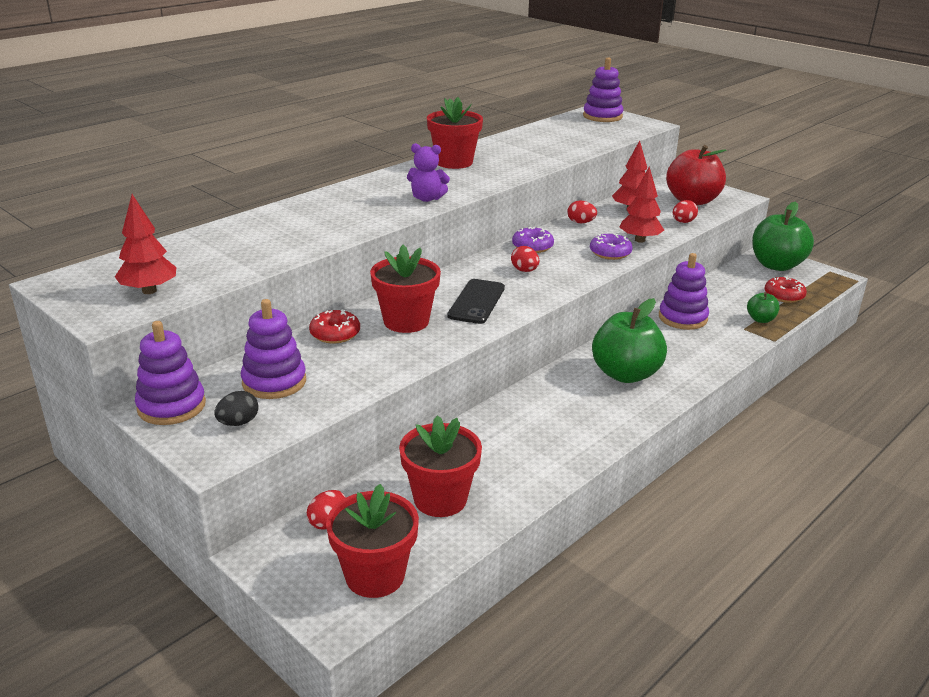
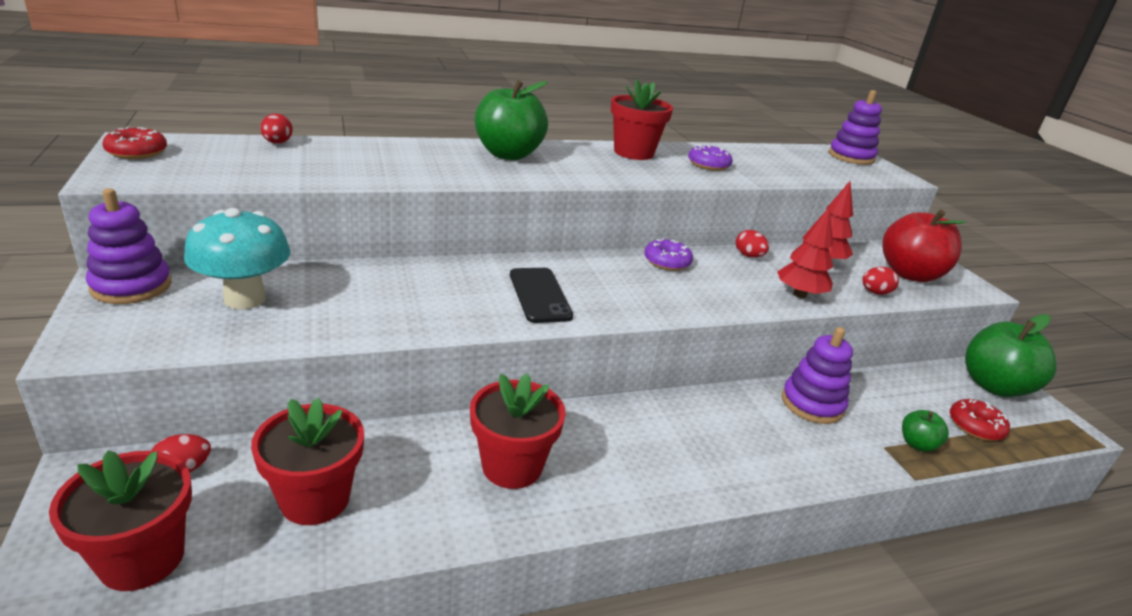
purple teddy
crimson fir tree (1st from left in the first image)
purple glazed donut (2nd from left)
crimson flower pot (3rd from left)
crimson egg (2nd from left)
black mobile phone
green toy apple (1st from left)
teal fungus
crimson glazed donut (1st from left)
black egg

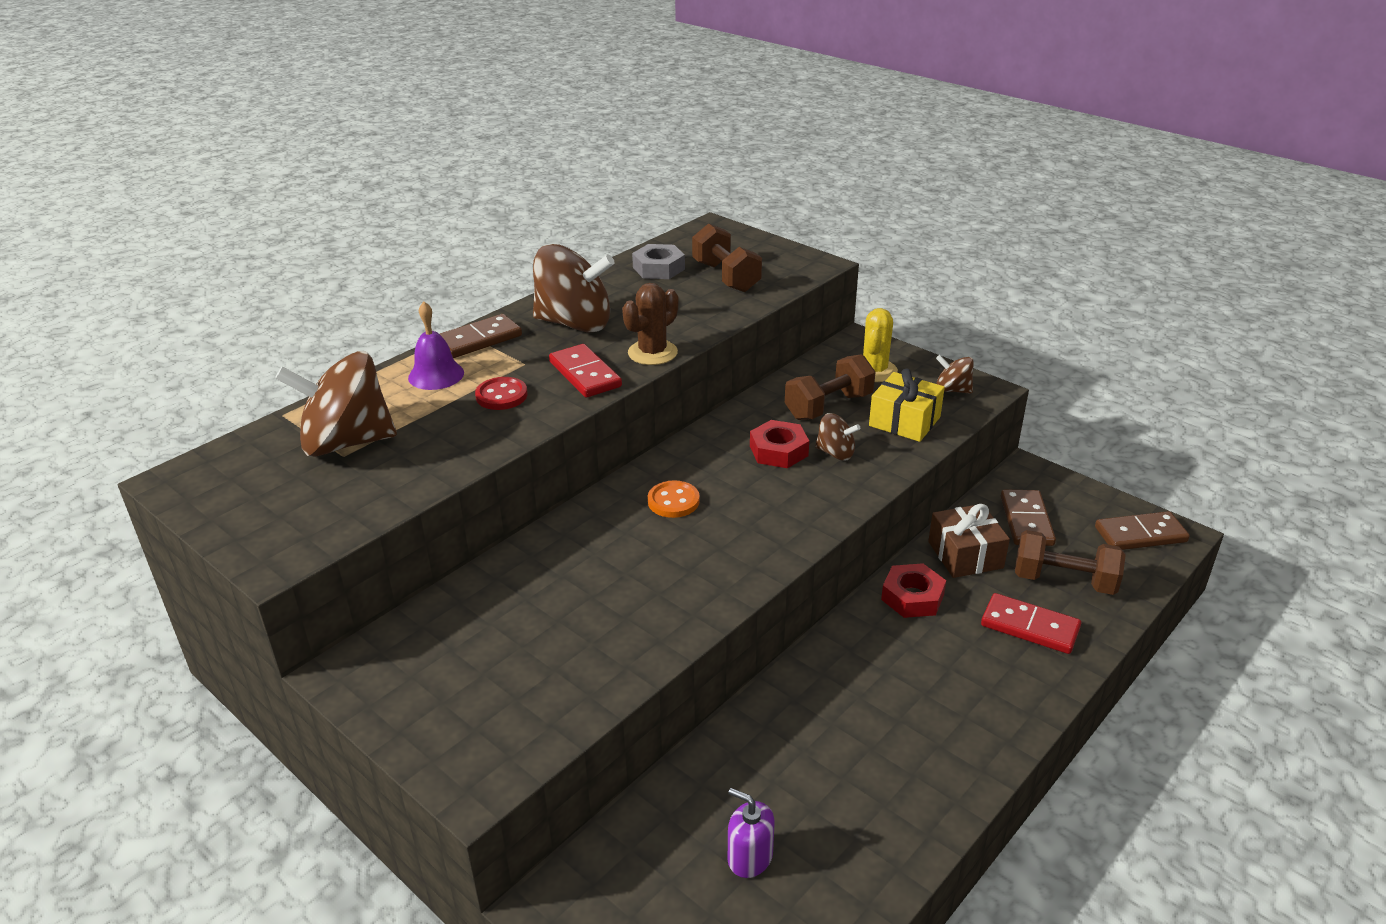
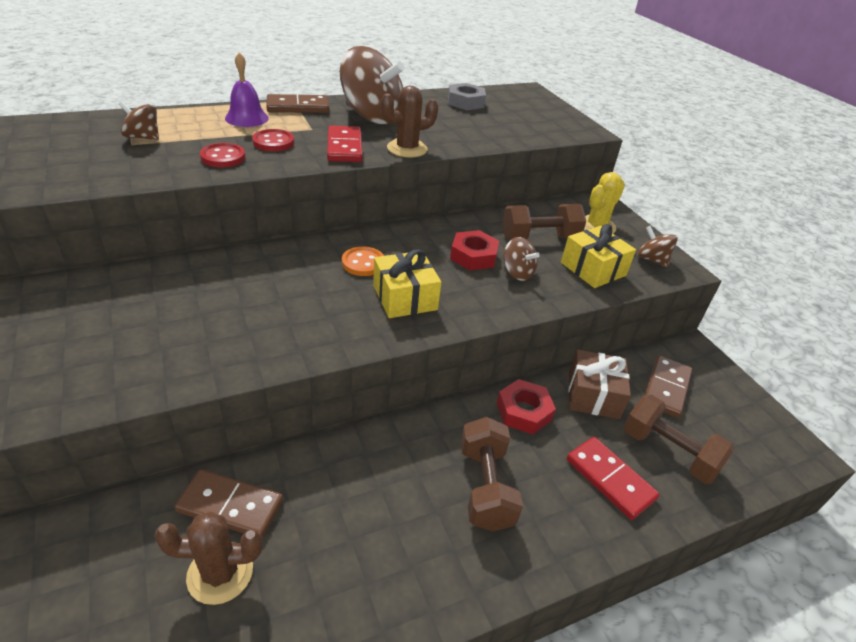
dark brown dumbbell (1st from left)
dark brown whirligig (1st from left)
dark brown domino piece (1st from left)
dark brown saguaro cactus (1st from left)
crimson button (1st from left)
yellow wrapped gift (1st from left)

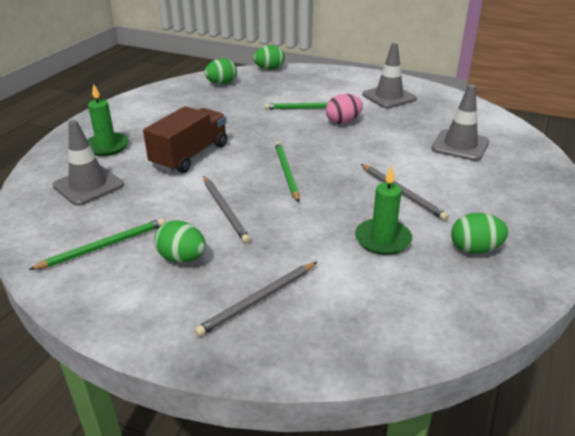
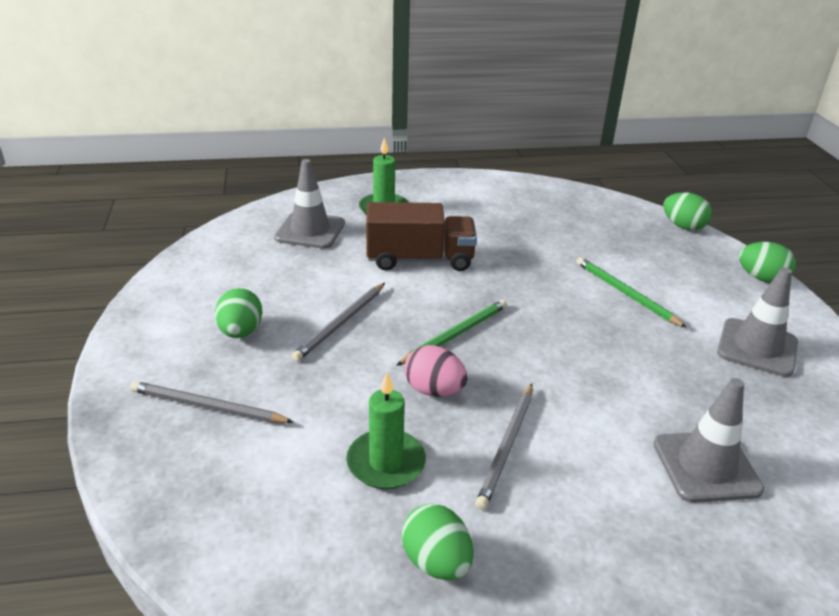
green egg (4th from left)
pink egg
green wooden pencil (1st from left in the first image)

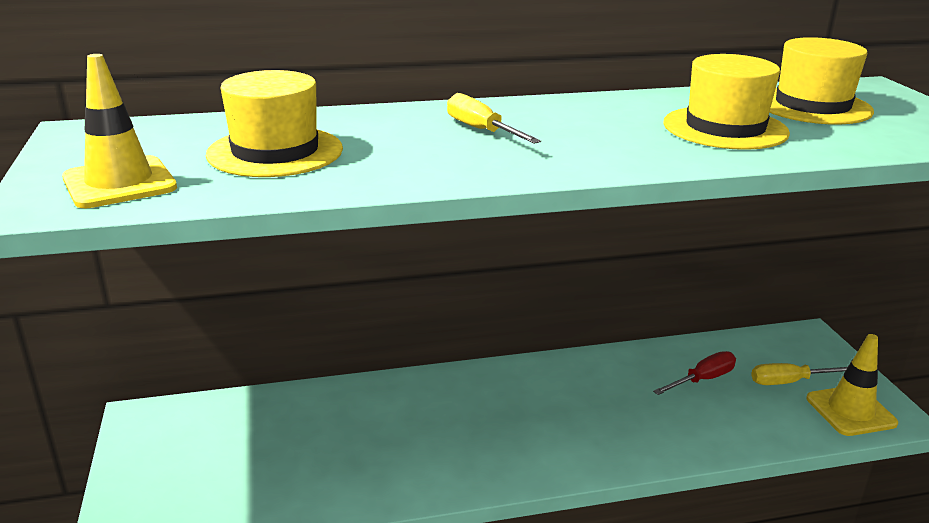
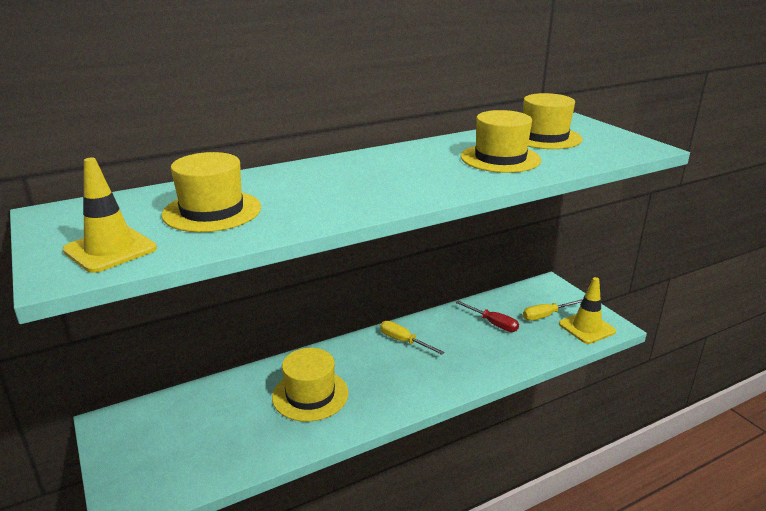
yellow flat screwdriver (1st from left)
crimson flat screwdriver
yellow top hat (2nd from left)

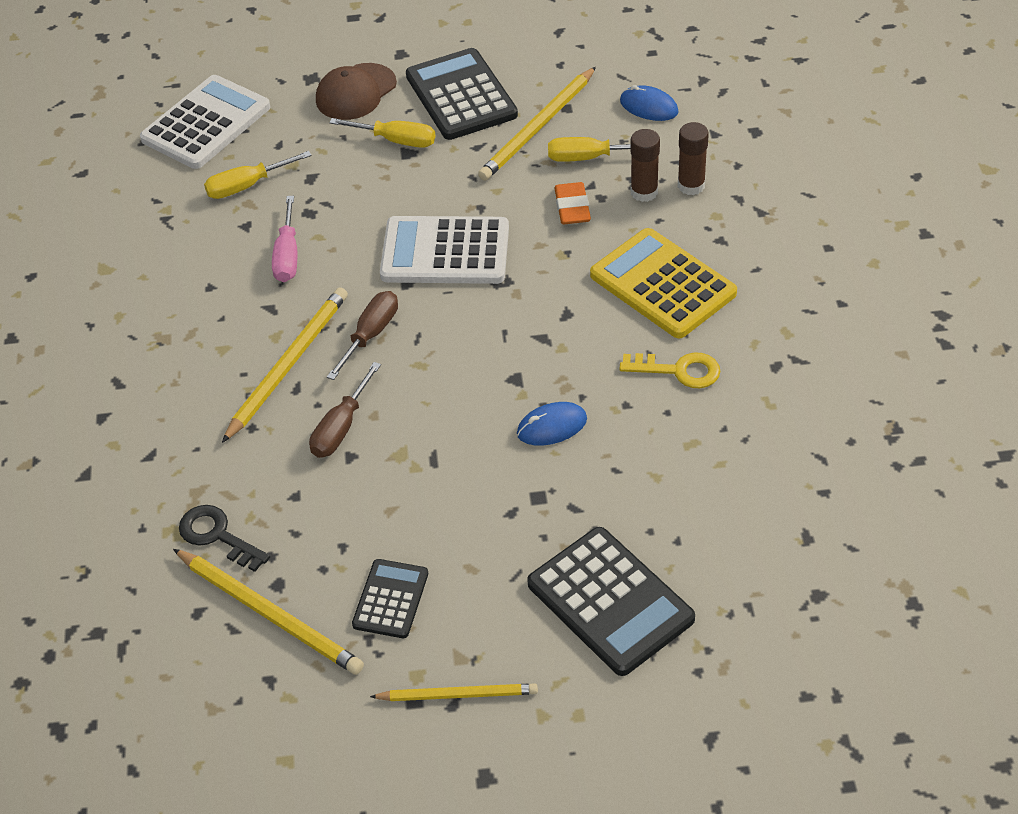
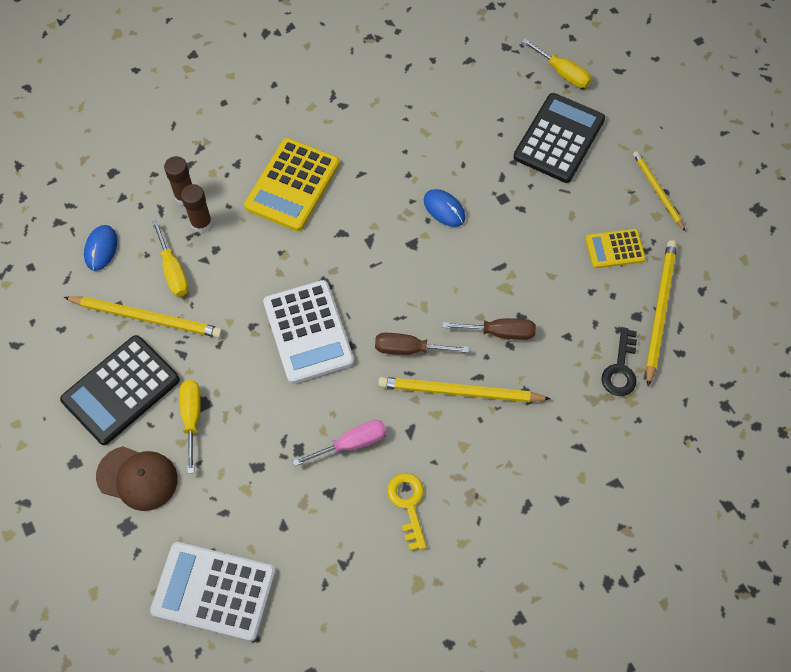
yellow flat screwdriver (3rd from left)
orange pencil eraser
yellow latchkey
yellow pocket calculator (2nd from left)

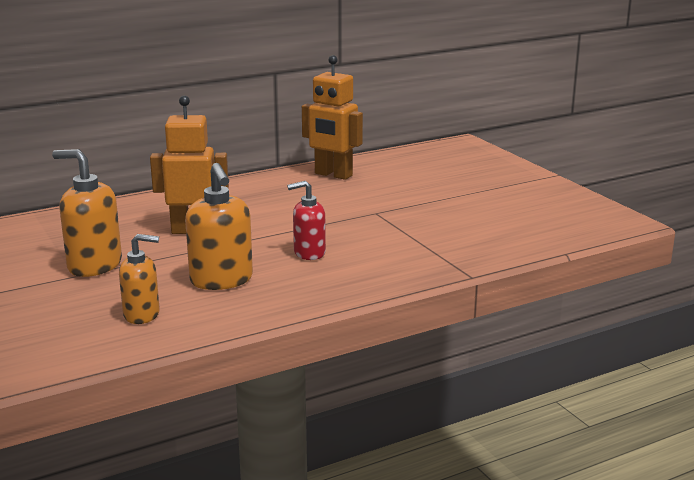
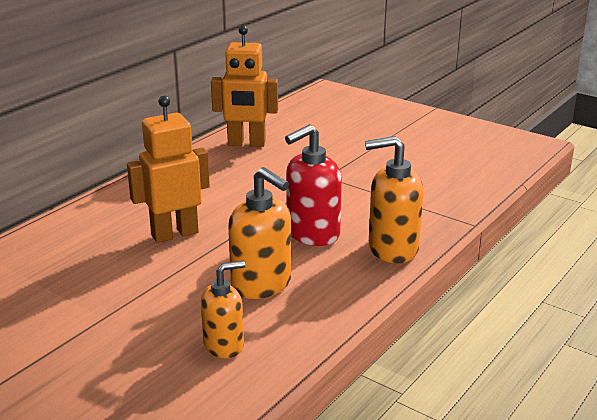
orange pump bottle (3rd from left)
crimson pump bottle

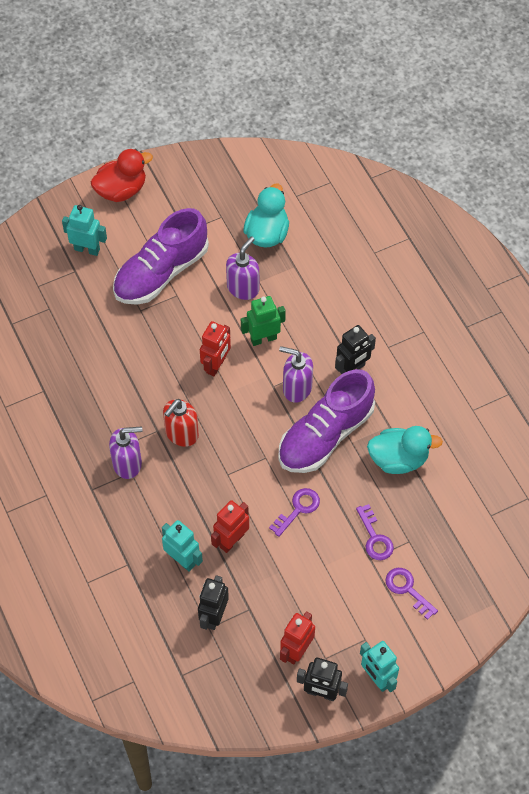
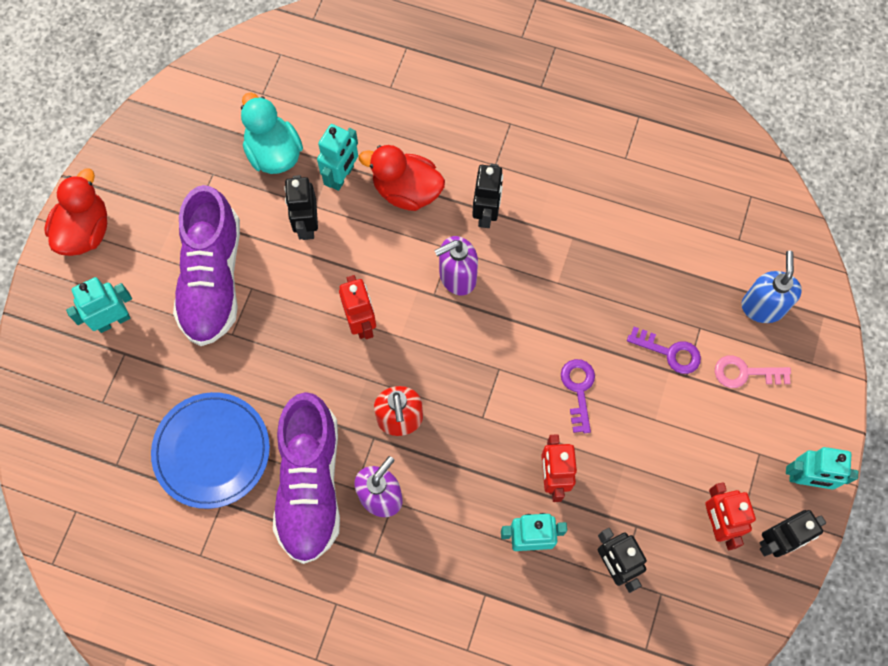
black robot figure (1st from left)
green robot figure
purple lace-up shoe (2nd from left)
teal rubber duck (2nd from left in the first image)
pink latchkey
teal robot figure (2nd from left)
crimson rubber duck (2nd from left)
royal blue pump bottle
royal blue plate

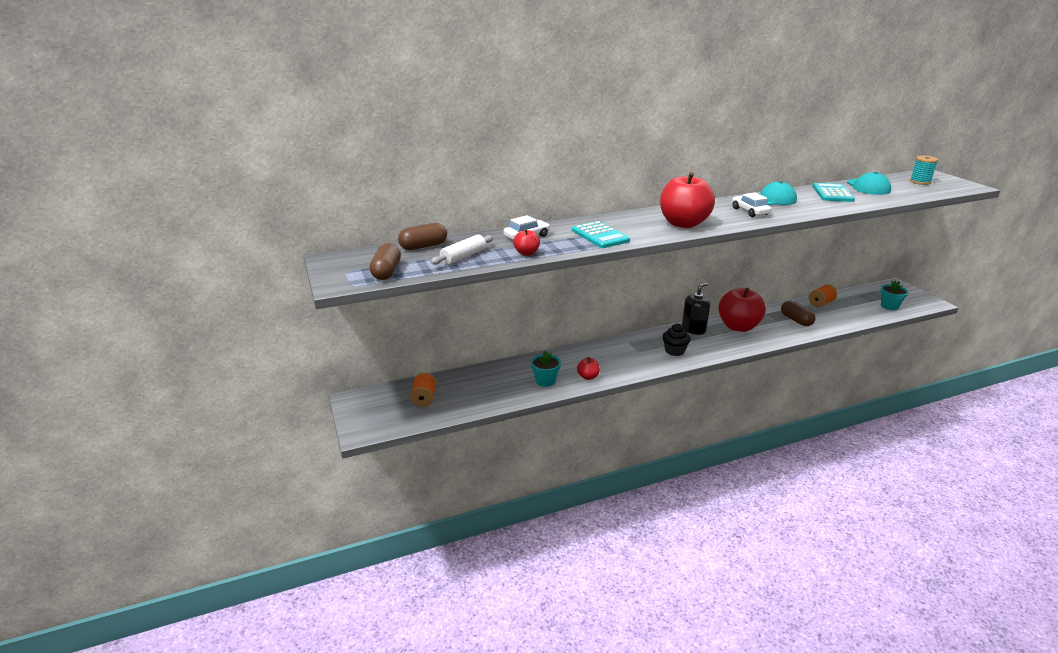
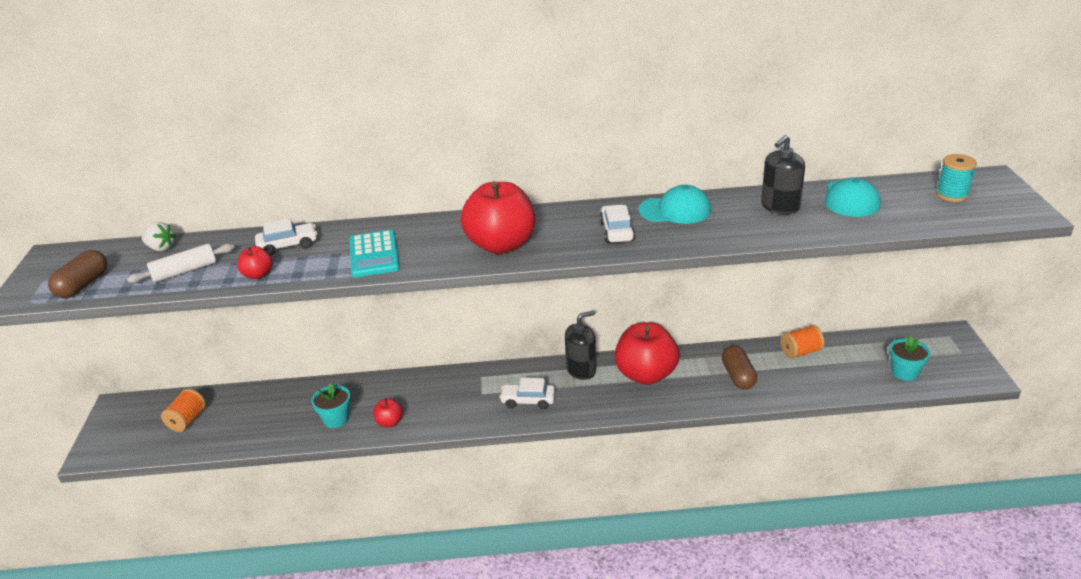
black pump bottle (2nd from left)
pure white strawberry
pure white car (2nd from left)

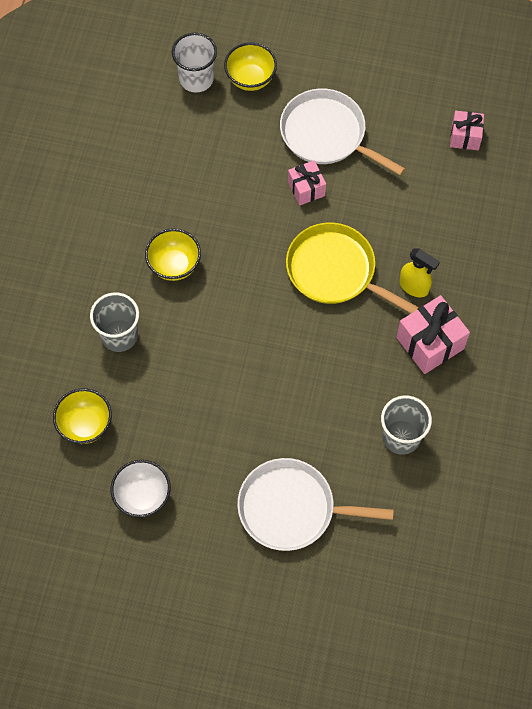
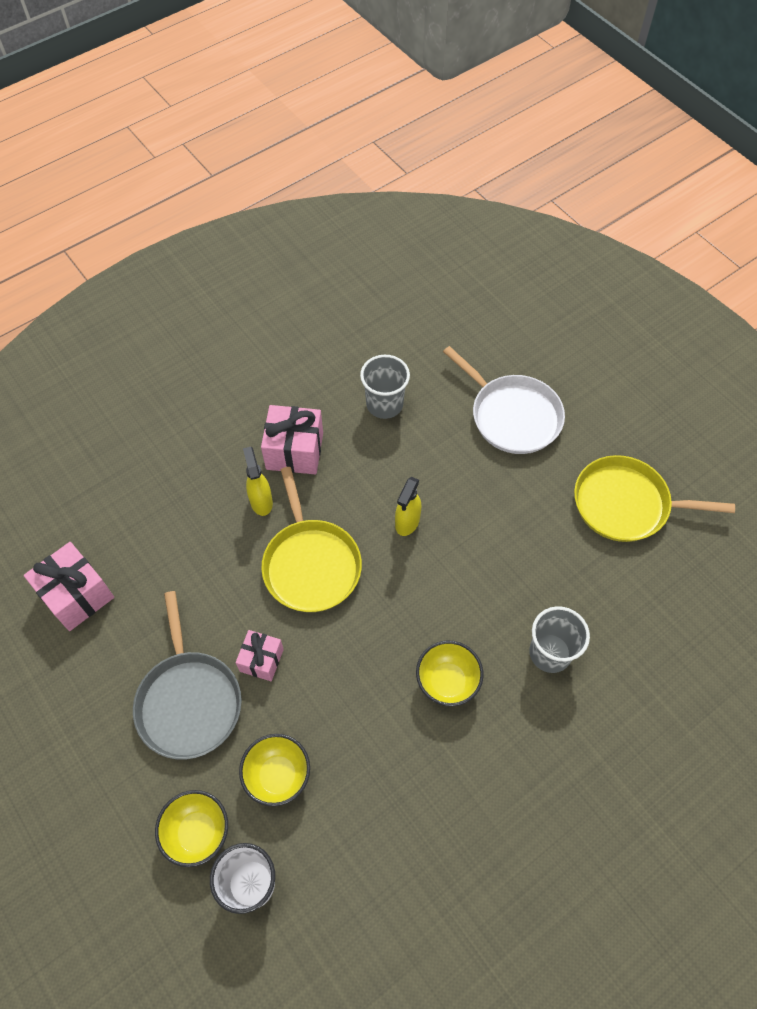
gray skillet
pink wrapped gift (1st from left)
yellow bowl (2nd from left)
yellow skillet (2nd from left)
yellow sprayer (2nd from left)

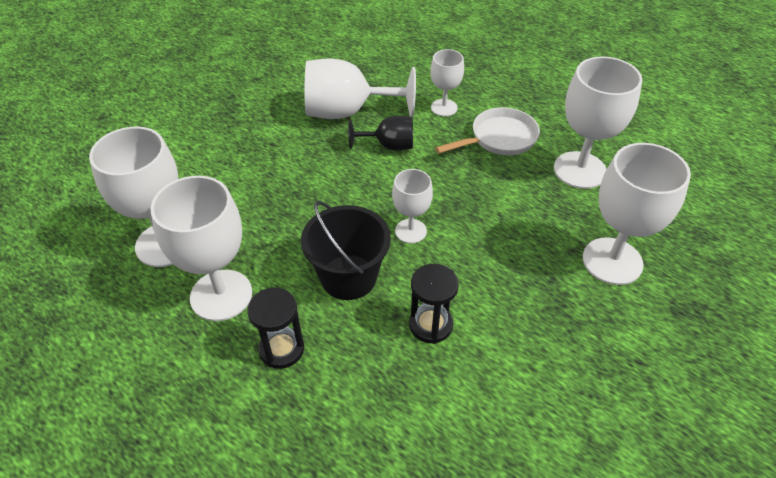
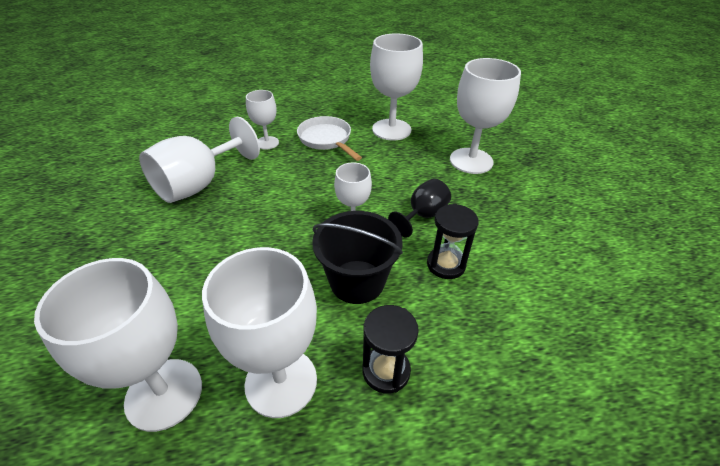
pure white skillet
black wine glass

